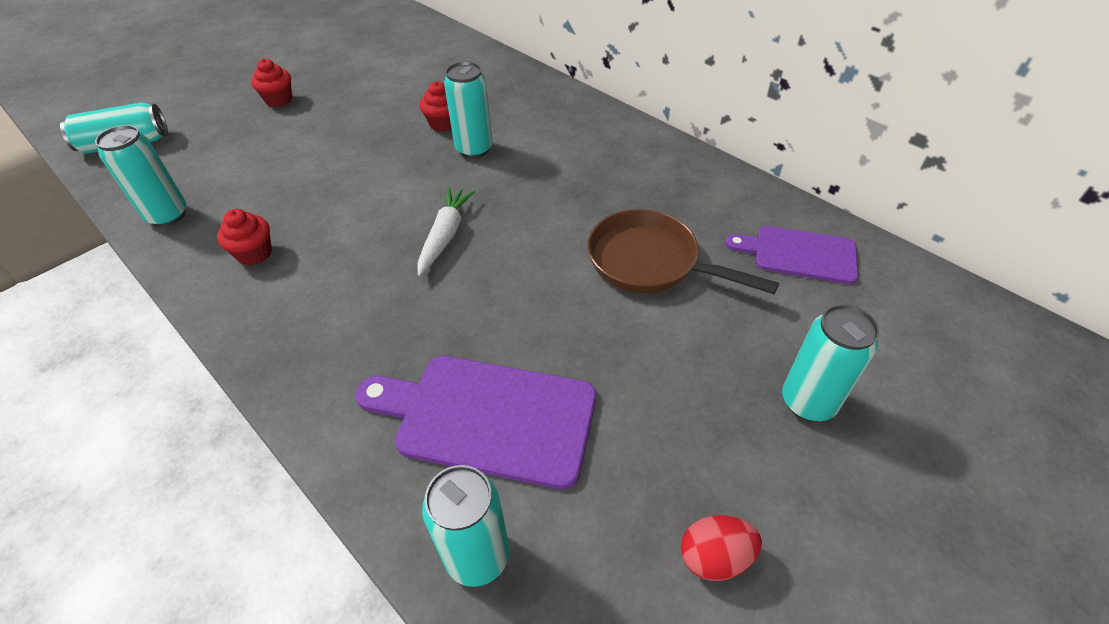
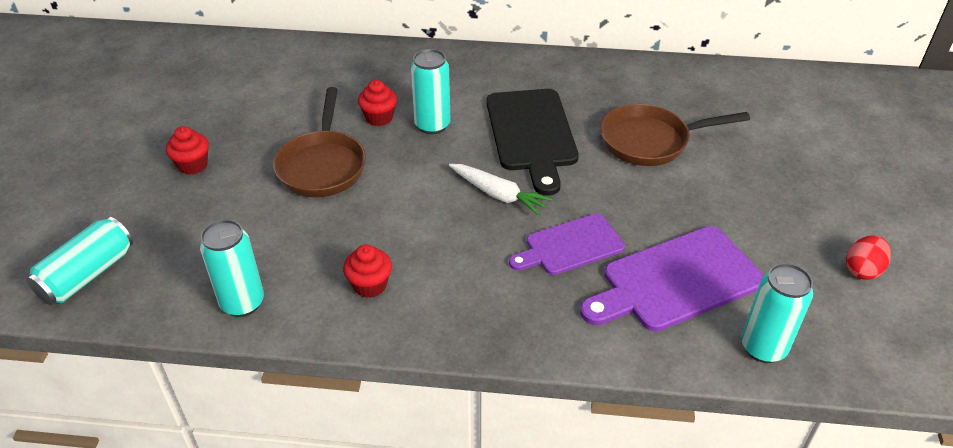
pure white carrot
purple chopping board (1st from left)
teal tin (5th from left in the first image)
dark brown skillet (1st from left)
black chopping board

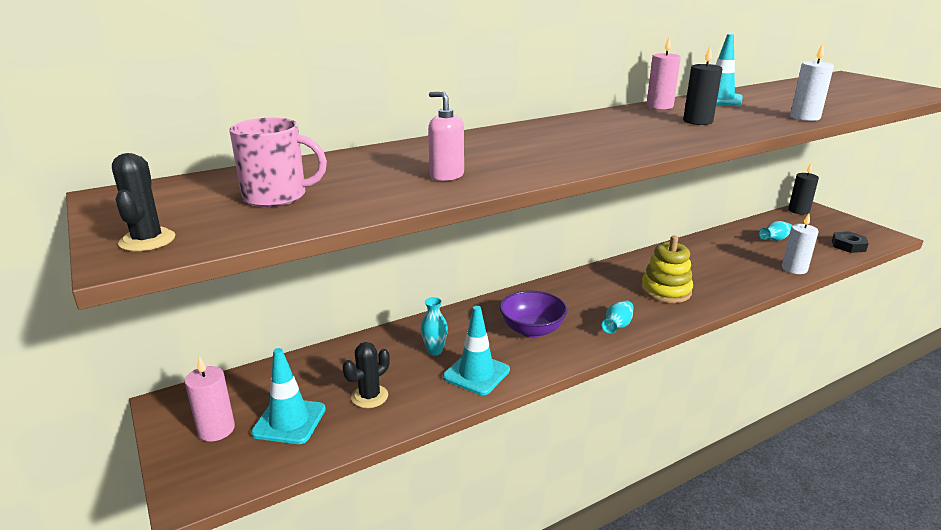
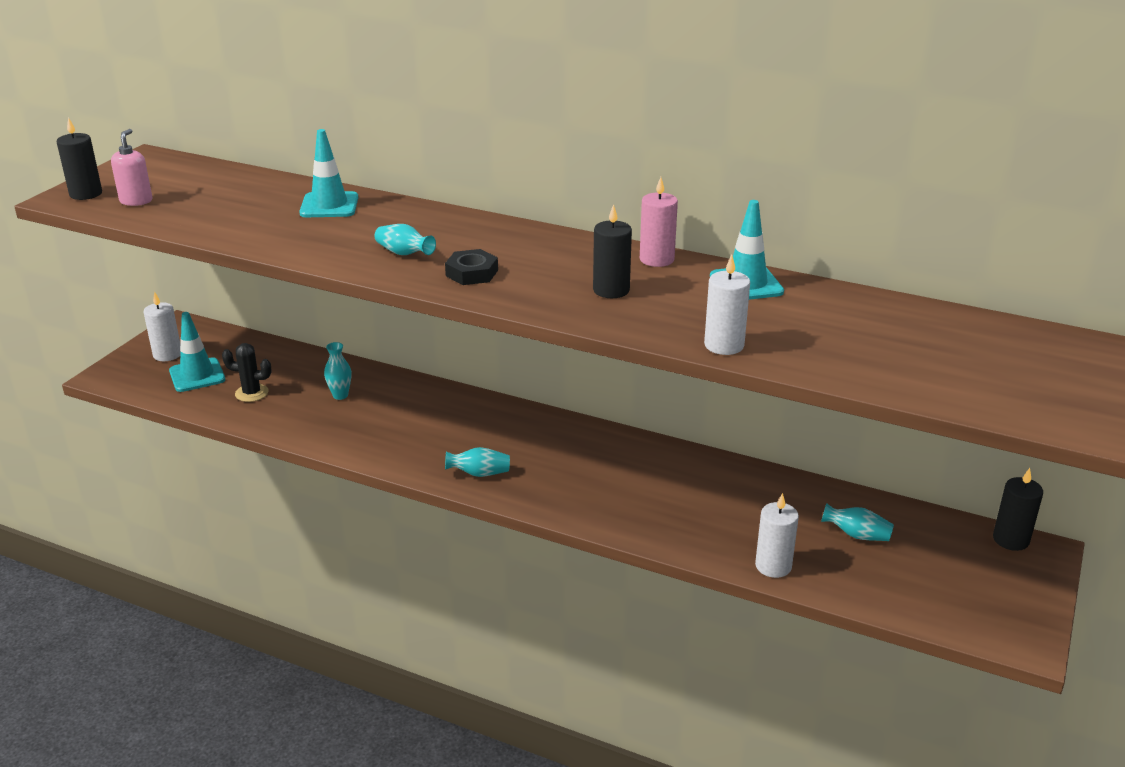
pink pump bottle
pink mug
black pillar candle (1st from left)
black nut
yellow stacking rings
purple bowl
teal safety cone (2nd from left)
pure white pillar candle (1st from left)
teal flower vase (2nd from left)

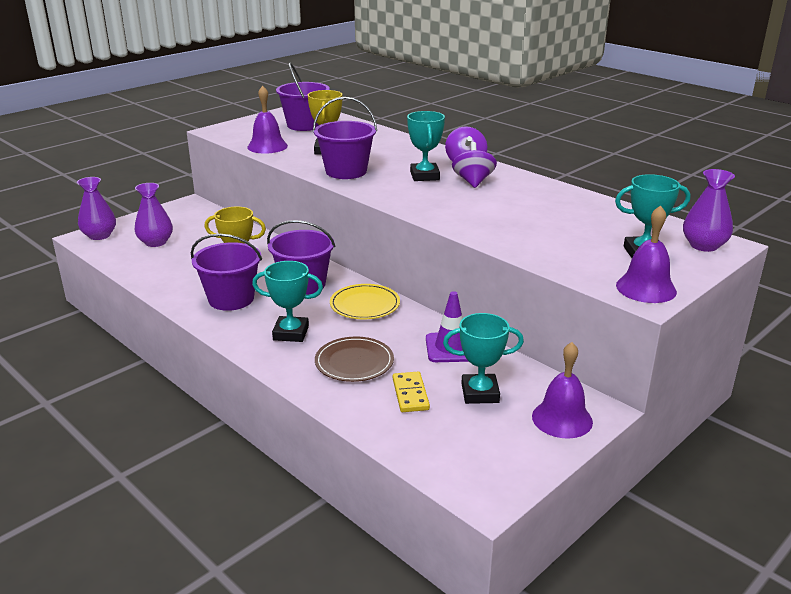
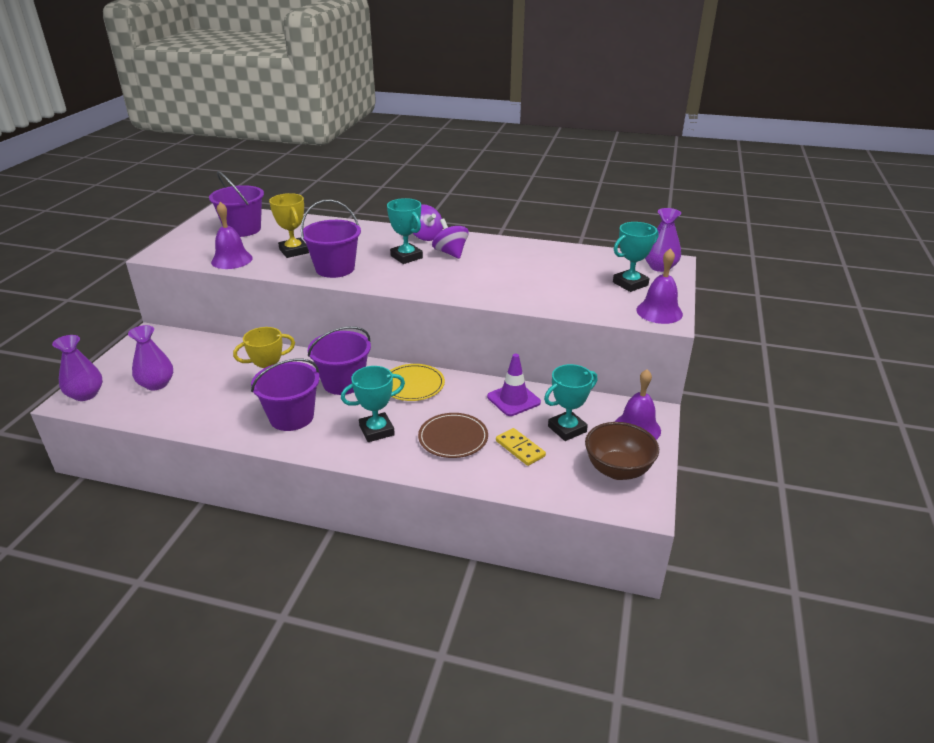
dark brown bowl

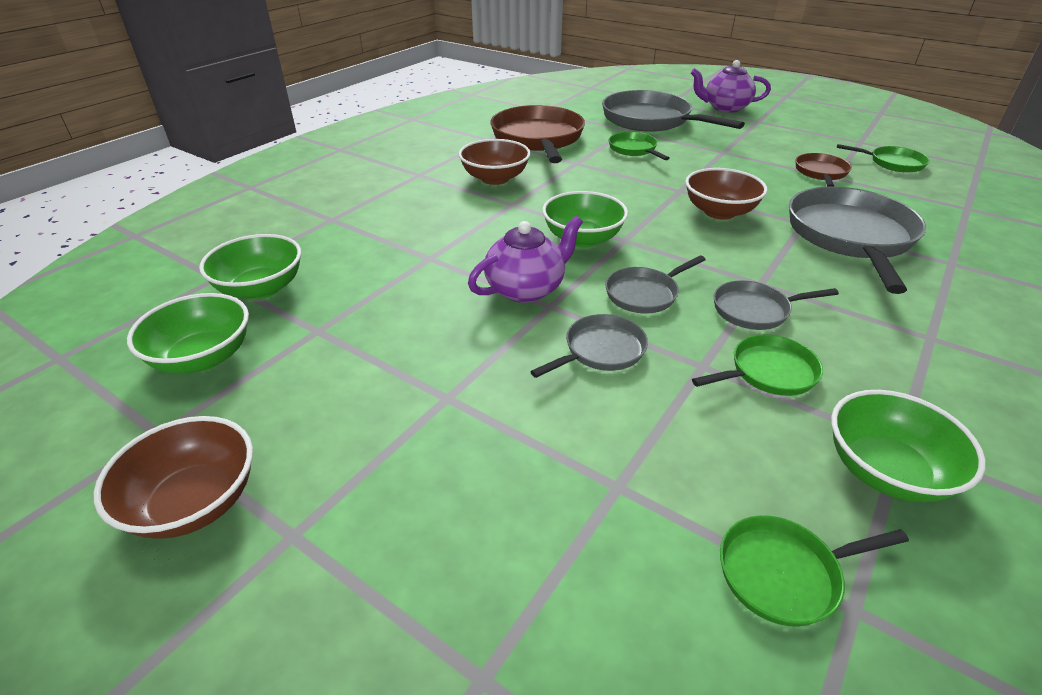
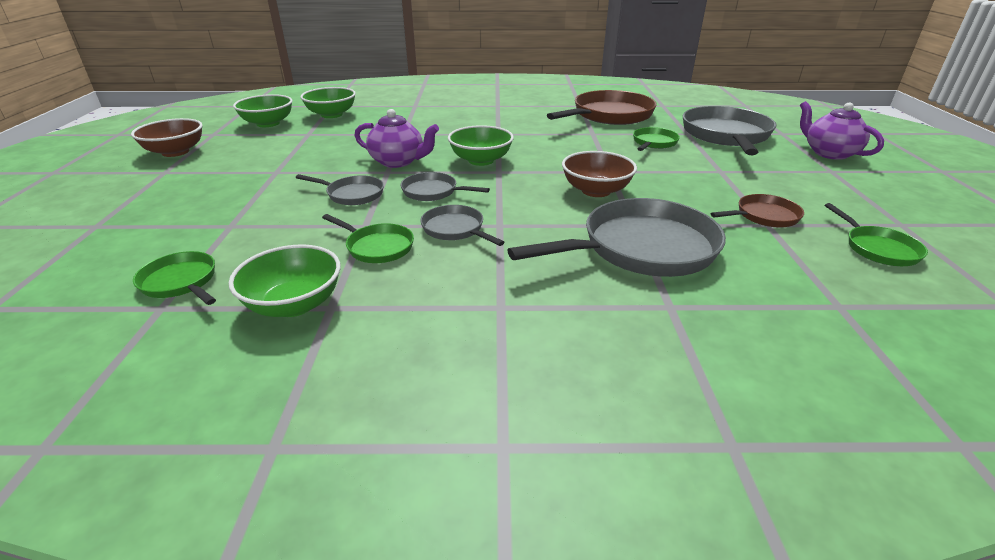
dark brown bowl (2nd from left in the first image)

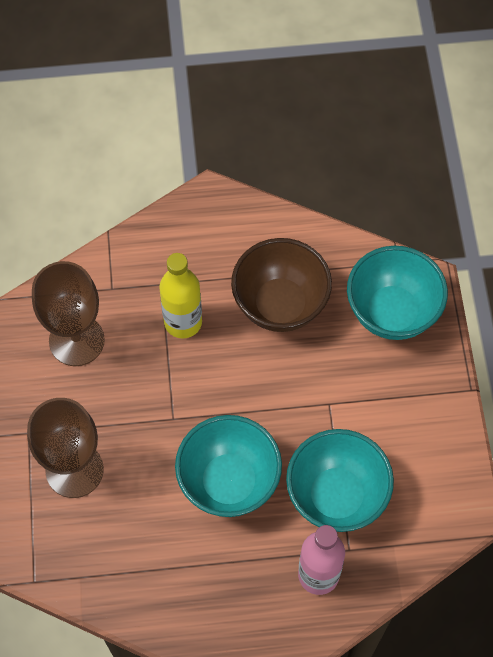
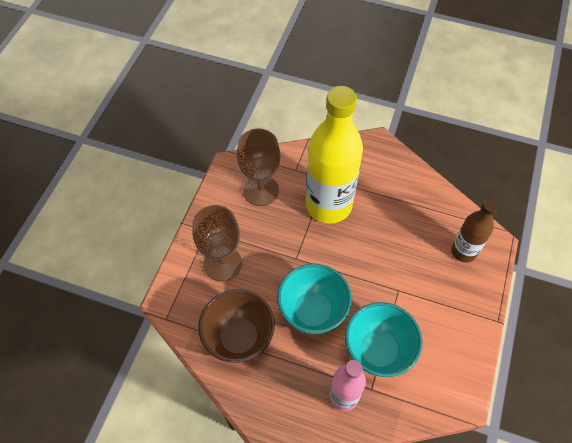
dark brown bowl
dark brown bottle
yellow bottle

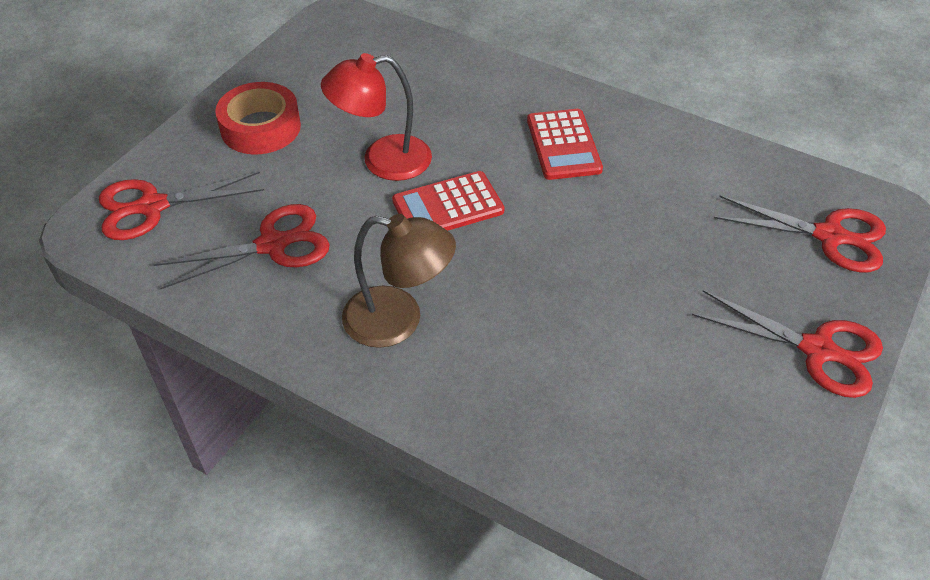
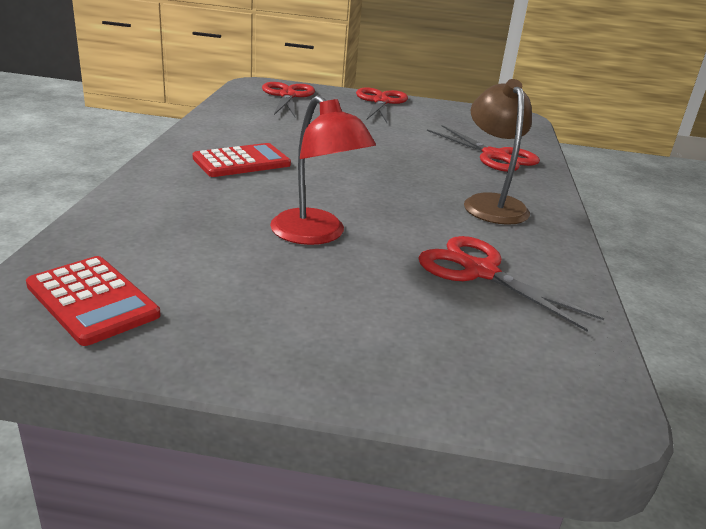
crimson sticky tape
crimson shears (3rd from left)
crimson pocket calculator (1st from left)

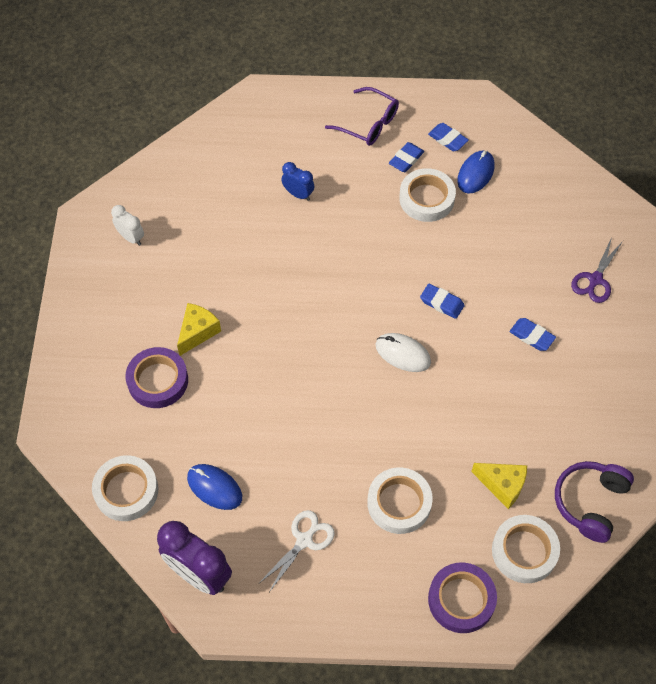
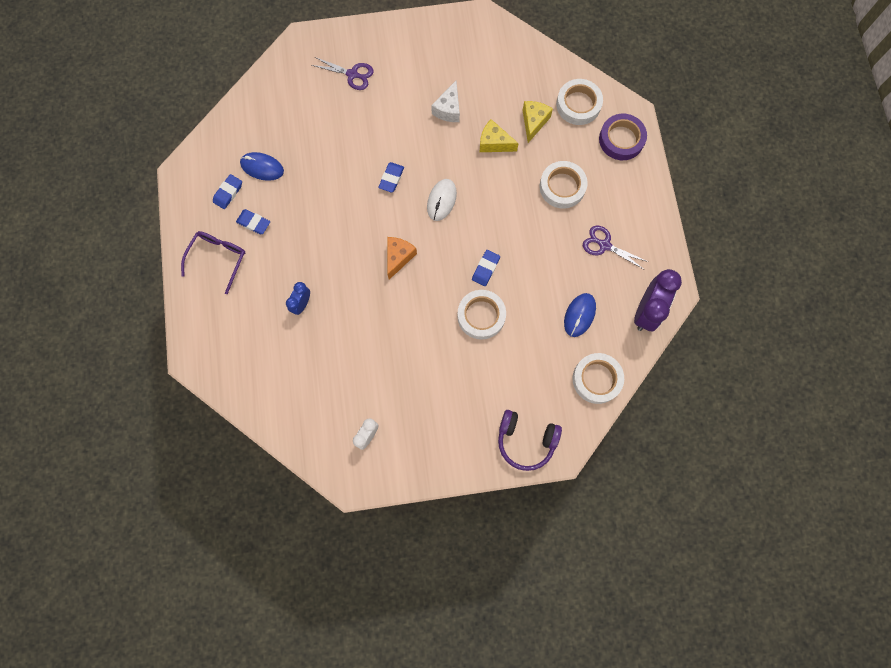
pure white sticky tape (1st from left)
yellow cheese (1st from left)
royal blue pencil eraser (4th from left)
purple sticky tape (1st from left in the first image)
purple headphones
purple shears (2nd from left)
pure white cheese
orange cheese

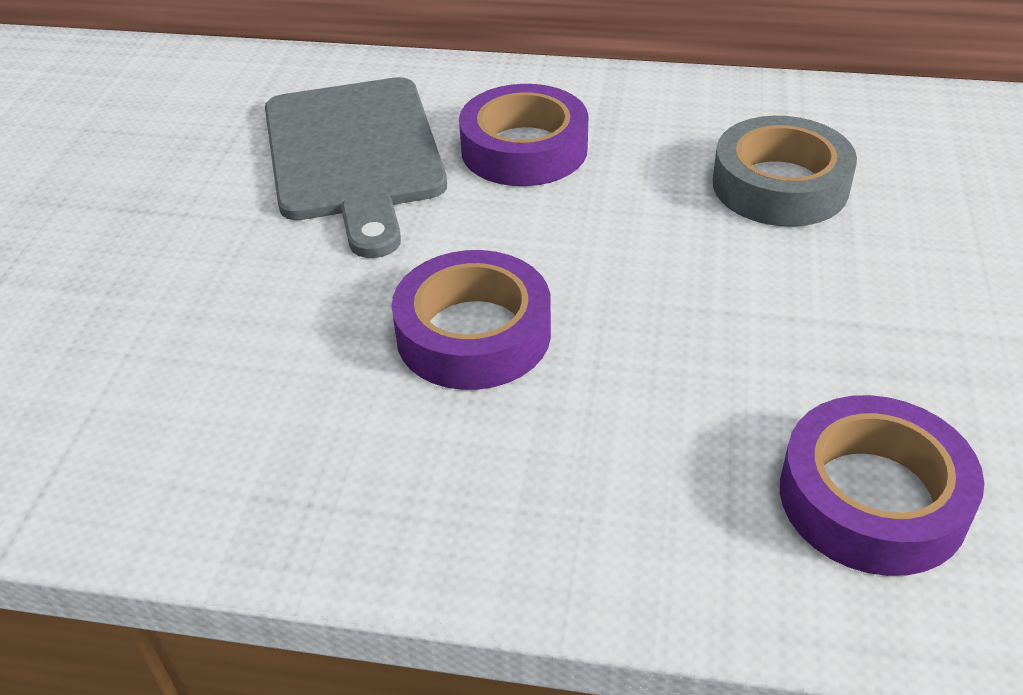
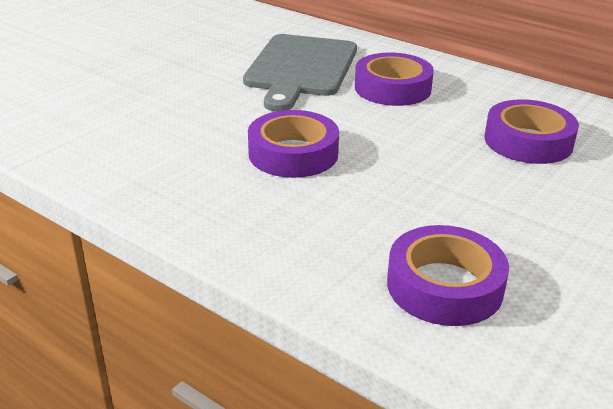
purple sticky tape (4th from left)

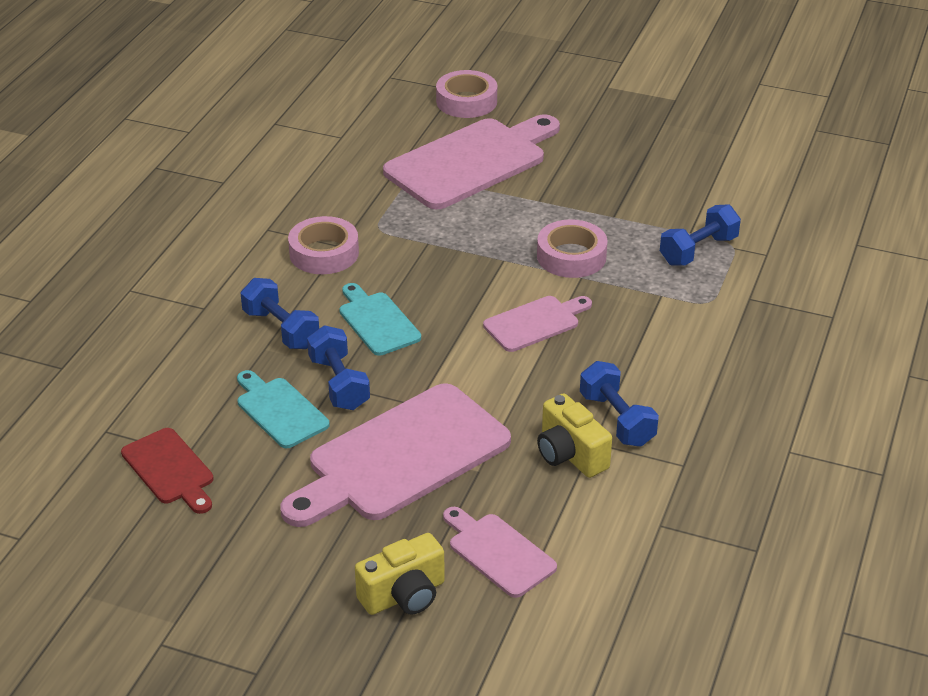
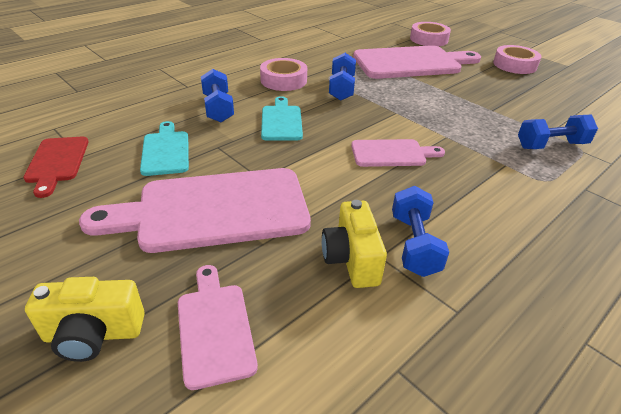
pink sticky tape (3rd from left)
royal blue dumbbell (2nd from left)

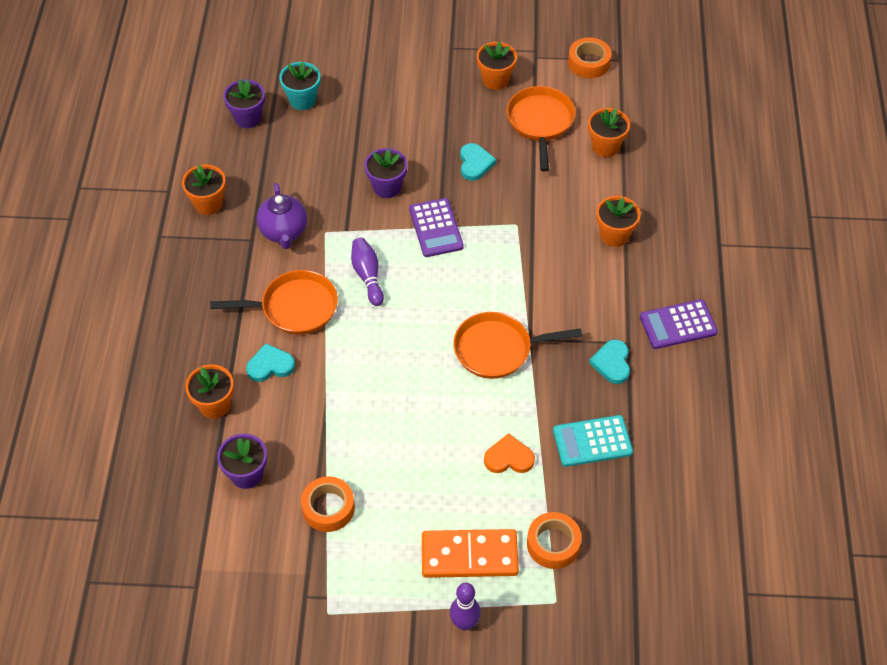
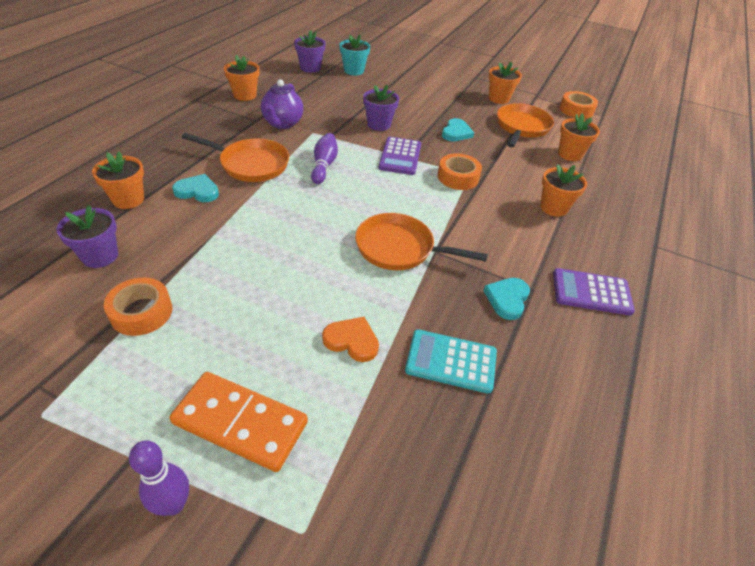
orange sticky tape (2nd from left)

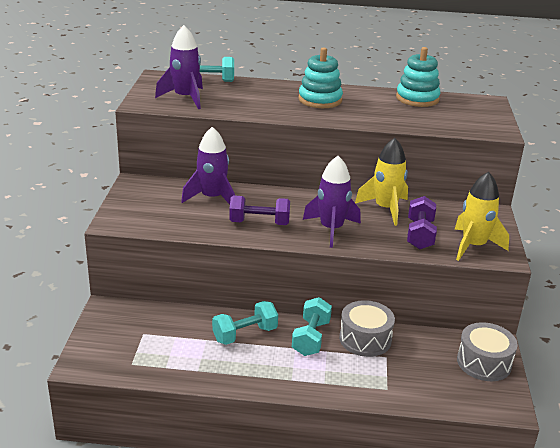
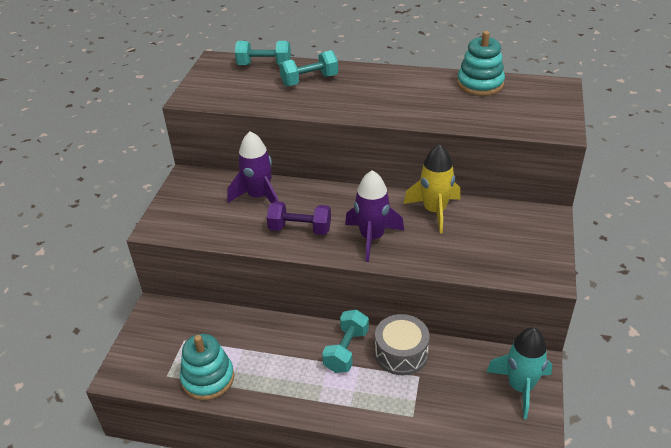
purple toy rocket (1st from left in the first image)
teal stacking rings (1st from left)
yellow toy rocket (2nd from left in the first image)
purple dumbbell (2nd from left in the first image)
teal dumbbell (2nd from left)
teal toy rocket

